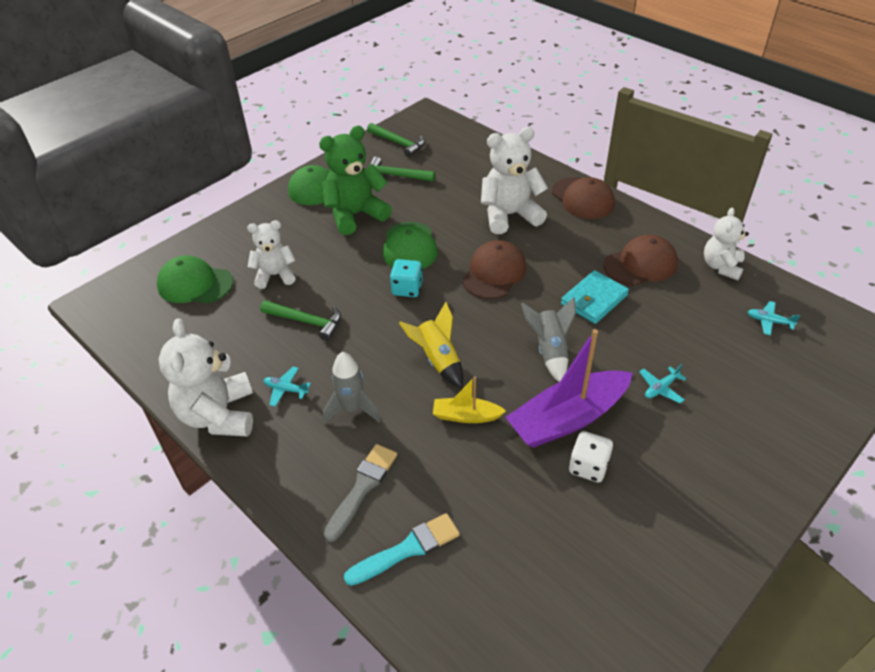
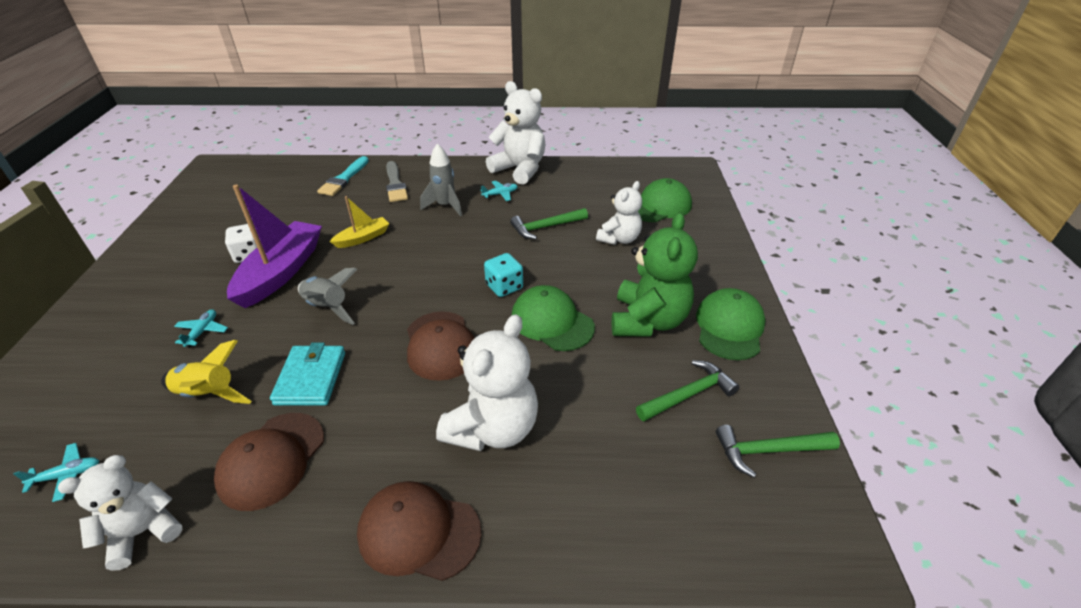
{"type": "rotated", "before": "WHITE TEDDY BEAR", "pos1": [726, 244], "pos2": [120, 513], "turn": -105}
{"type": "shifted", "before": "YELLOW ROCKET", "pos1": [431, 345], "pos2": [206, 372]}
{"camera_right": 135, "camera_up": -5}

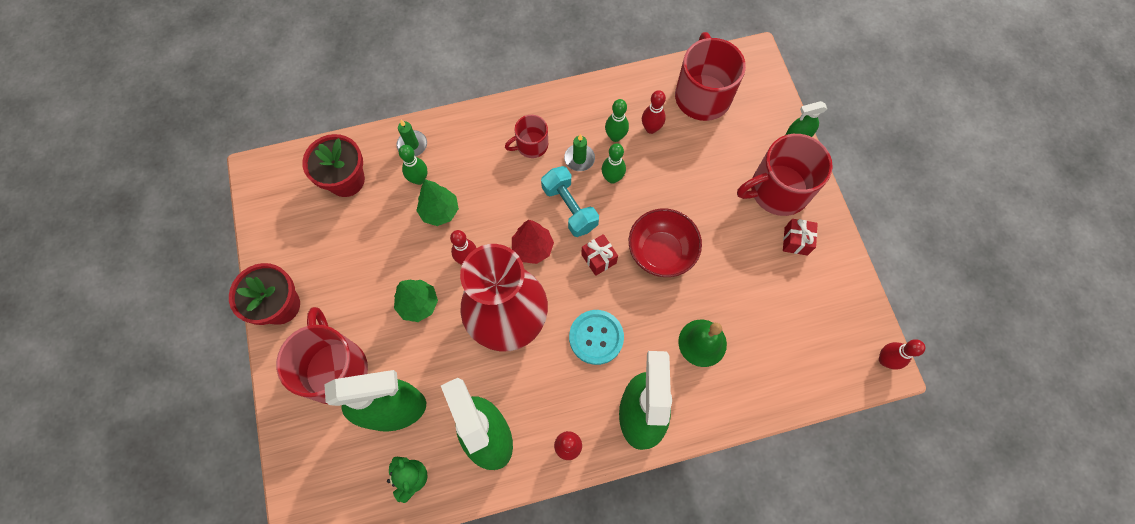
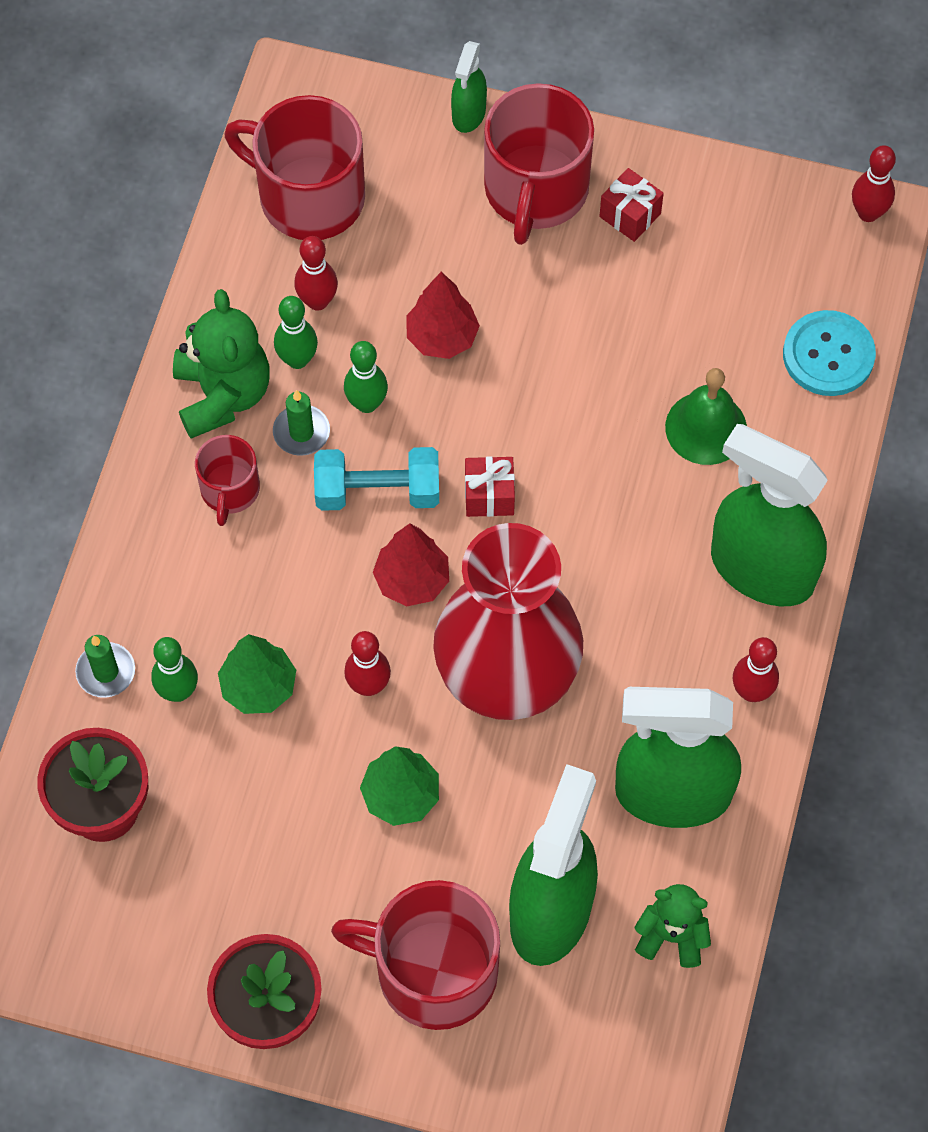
{"type": "gone", "before": "RED BOWL", "pos1": [665, 243]}
{"type": "shifted", "before": "TURQUOISE BUTTON", "pos1": [596, 337], "pos2": [829, 353]}
{"type": "new", "after": "RED TREE", "pos2": [443, 315]}
{"type": "new", "after": "GREEN TEDDY BEAR", "pos2": [221, 364]}
{"camera_right": -60, "camera_up": -5}

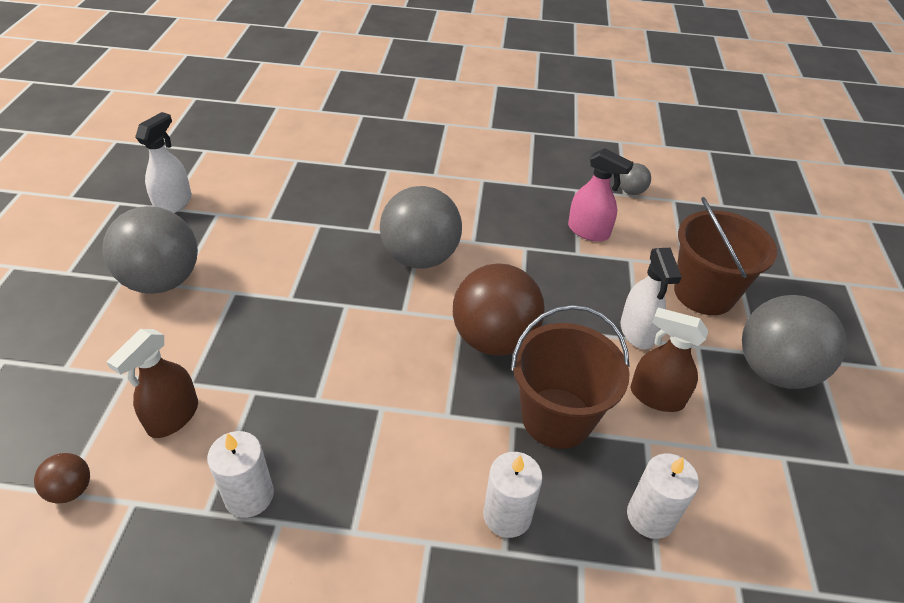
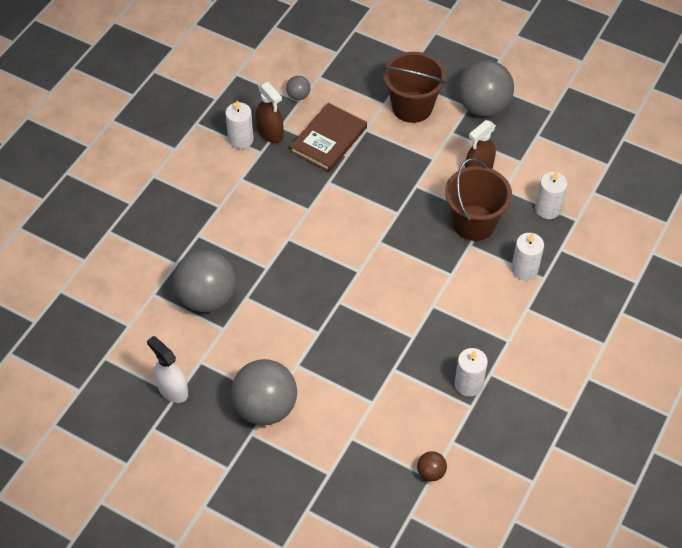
{"type": "swapped", "before": "PINK SPRAY BOTTLE", "after": "BROWN BOOK", "pos1": [601, 195], "pos2": [328, 137]}
{"type": "shifted", "before": "GREY BALL", "pos1": [421, 227], "pos2": [204, 281]}
{"type": "gone", "before": "WHITE SPRAY BOTTLE", "pos1": [651, 298]}
{"type": "gone", "before": "BROWN BALL", "pos1": [499, 309]}
{"type": "shifted", "before": "BROWN SPRAY BOTTLE", "pos1": [152, 383], "pos2": [269, 112]}
{"type": "new", "after": "WHITE CANDLE", "pos2": [239, 124]}
{"camera_right": -65, "camera_up": 10}

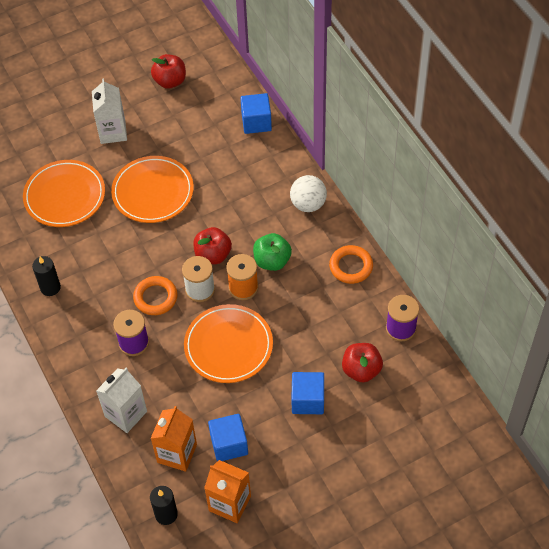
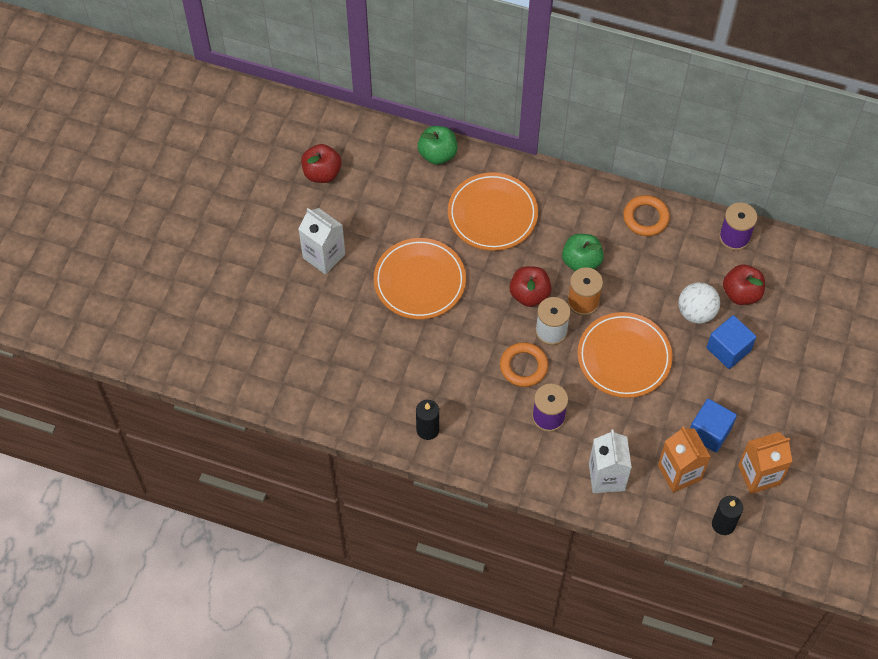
{"type": "swapped", "before": "BLUE CUBE", "after": "GREEN APPLE", "pos1": [256, 113], "pos2": [438, 145]}
{"type": "shifted", "before": "ORANGE PLATE", "pos1": [64, 193], "pos2": [493, 211]}
{"type": "shifted", "before": "WHITE BALL", "pos1": [308, 193], "pos2": [699, 303]}
{"camera_right": -45, "camera_up": 5}

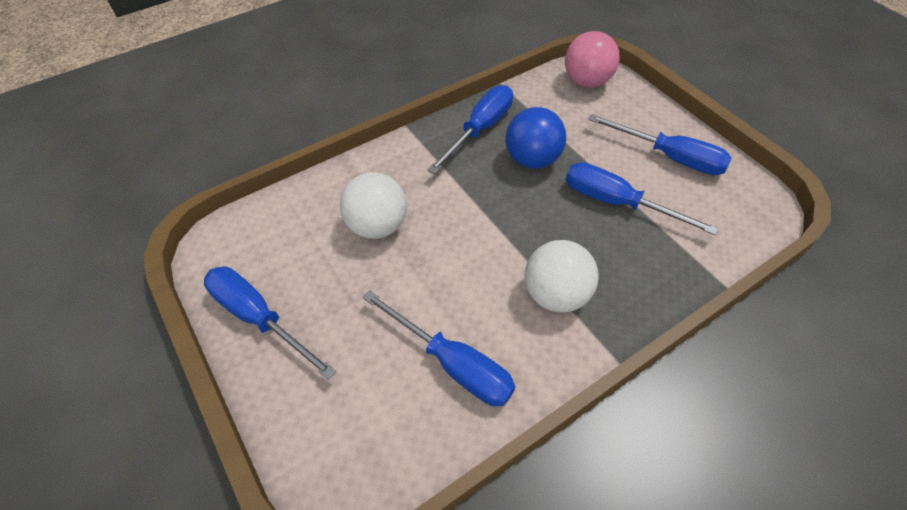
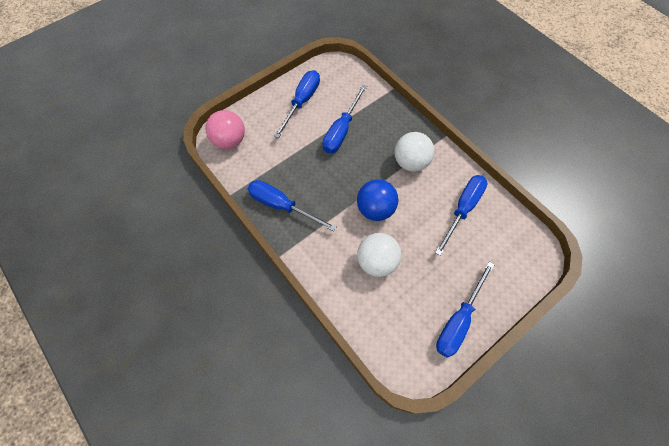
{"type": "shifted", "before": "BLUE BALL", "pos1": [535, 138], "pos2": [377, 200]}
{"camera_right": -95, "camera_up": 10}

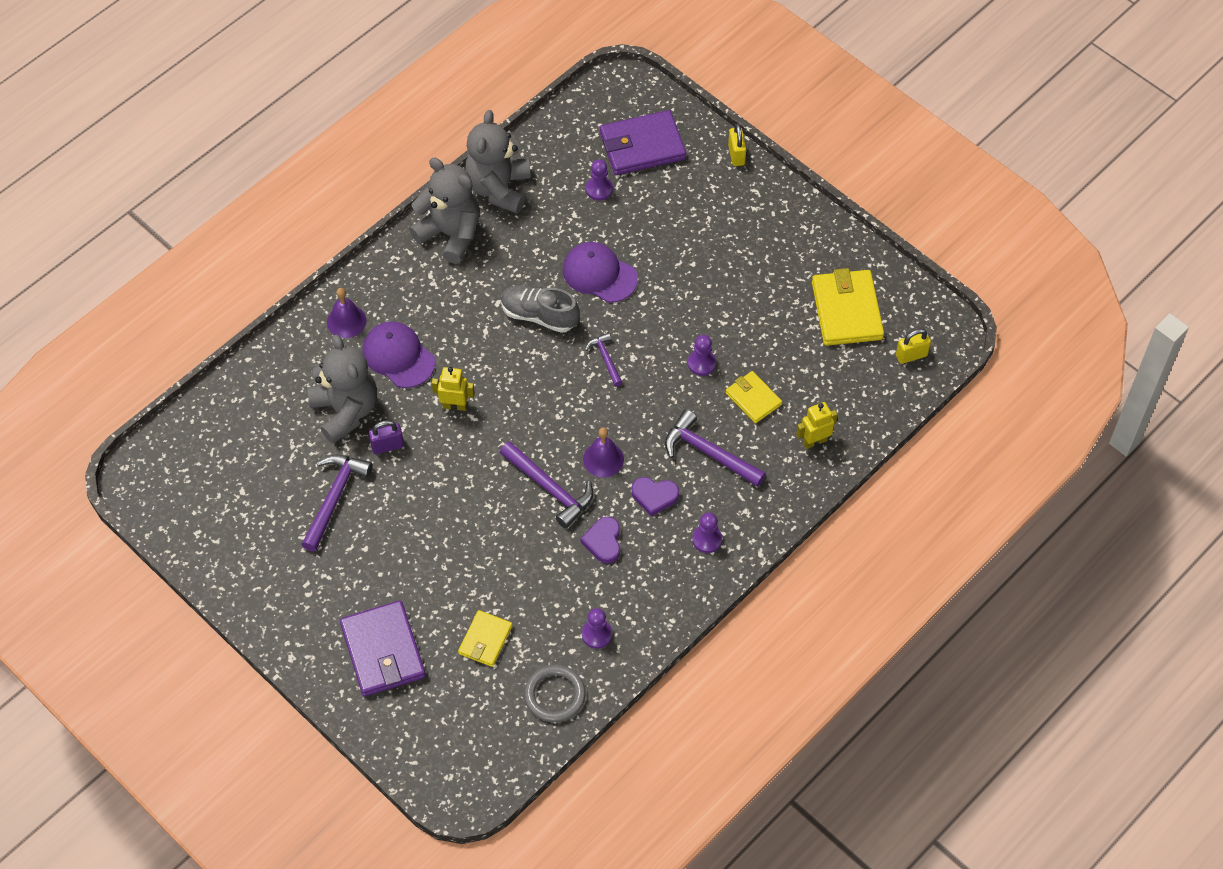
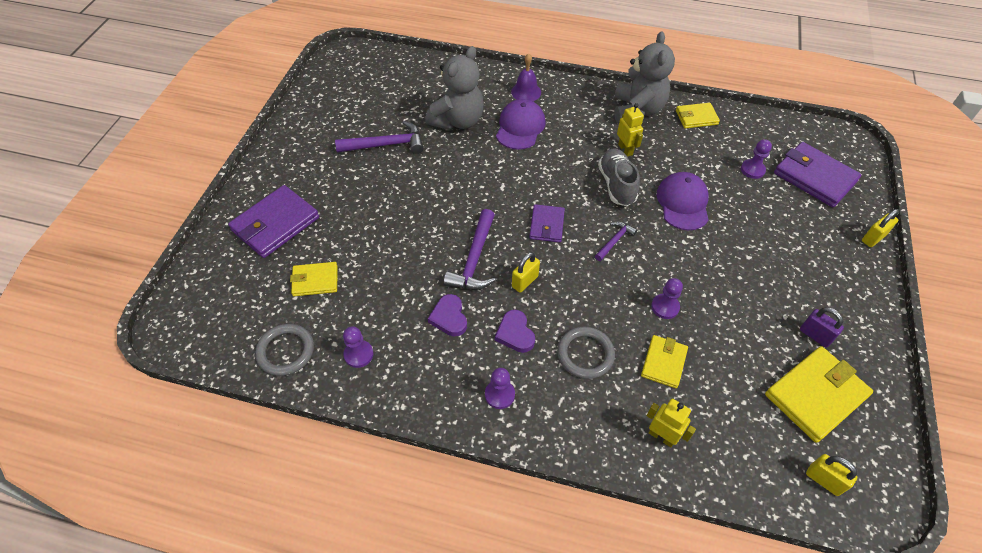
{"type": "swapped", "before": "GREY TEDDY BEAR", "after": "YELLOW WALLET", "pos1": [497, 162], "pos2": [698, 115]}
{"type": "shifted", "before": "YELLOW ROBOT", "pos1": [453, 389], "pos2": [630, 130]}
{"type": "swapped", "before": "PURPLE HAMMER", "after": "GREY RING", "pos1": [715, 448], "pos2": [586, 353]}
{"type": "shifted", "before": "PURPLE PADLOCK", "pos1": [386, 437], "pos2": [822, 327]}
{"type": "swapped", "before": "PURPLE BELL", "after": "YELLOW PADLOCK", "pos1": [603, 452], "pos2": [526, 272]}
{"type": "rotated", "before": "PURPLE HEART", "pos1": [600, 540], "pos2": [447, 315], "turn": -75}
{"type": "new", "after": "PURPLE WALLET", "pos2": [547, 223]}
{"camera_right": 60, "camera_up": -5}

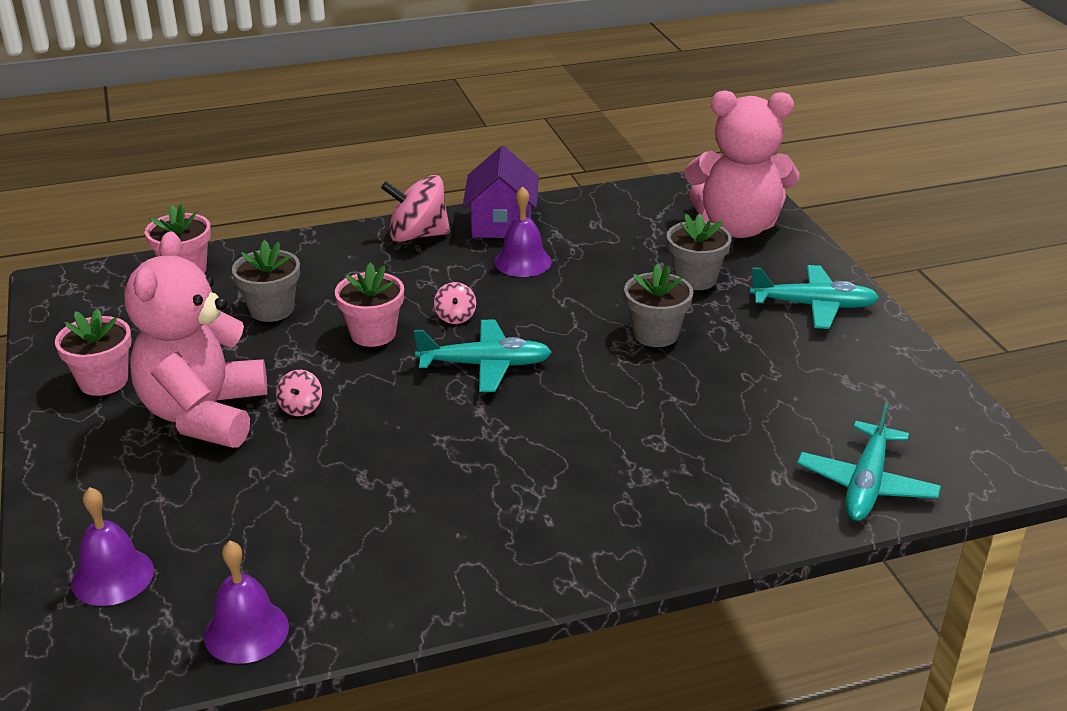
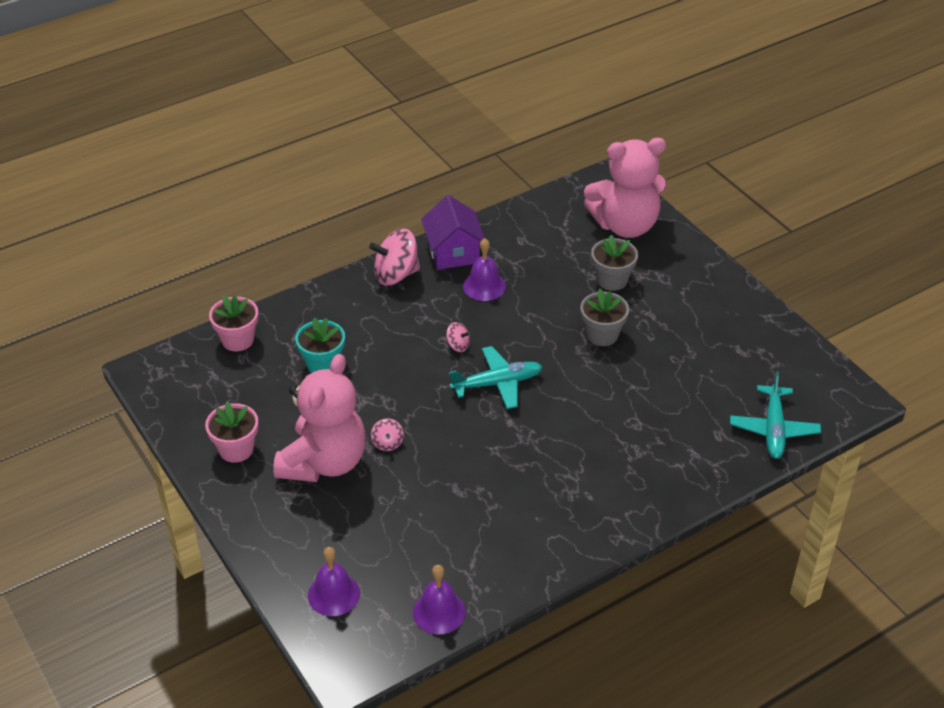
{"type": "rotated", "before": "PINK TEDDY BEAR", "pos1": [195, 340], "pos2": [319, 418], "turn": -150}
{"type": "repainted", "before": "GREY FLOWER POT", "after": "TURQUOISE FLOWER POT", "pos1": [266, 281], "pos2": [320, 345]}
{"type": "gone", "before": "PINK FLOWER POT", "pos1": [369, 304]}
{"type": "gone", "before": "TURQUOISE PLANE", "pos1": [814, 297]}
{"type": "rotated", "before": "PINK SPINNING TOP", "pos1": [455, 303], "pos2": [458, 337], "turn": -45}
{"camera_right": -15, "camera_up": 10}

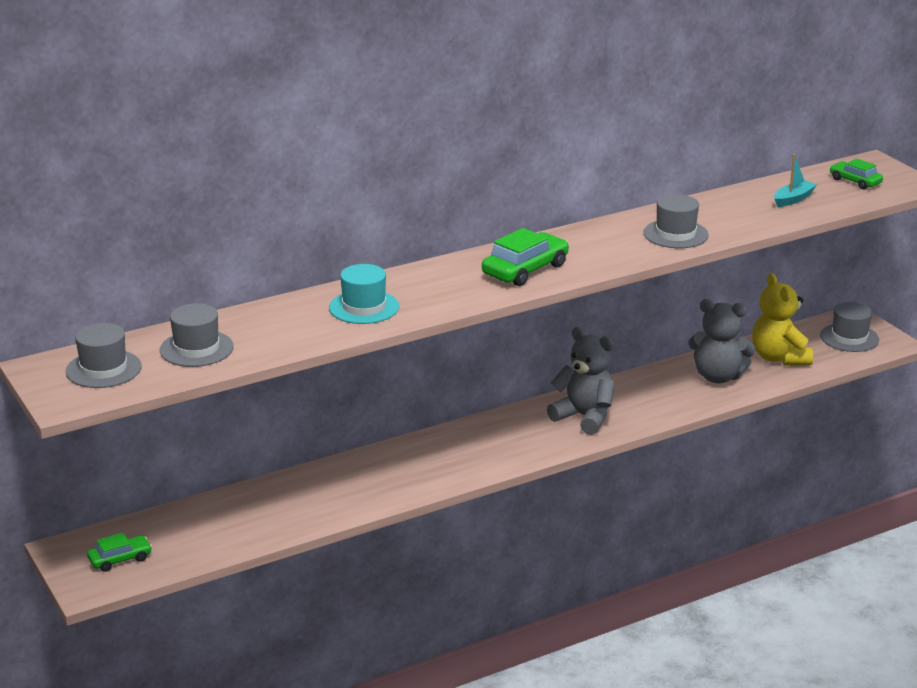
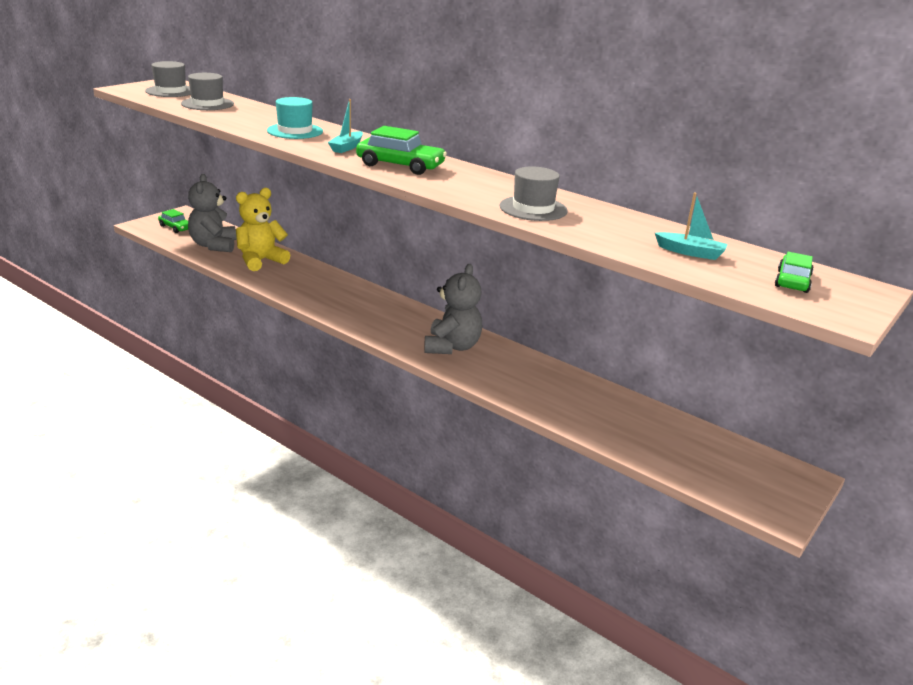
{"type": "shifted", "before": "YELLOW TEDDY BEAR", "pos1": [782, 319], "pos2": [263, 229]}
{"type": "shifted", "before": "GREY TEDDY BEAR", "pos1": [722, 341], "pos2": [212, 213]}
{"type": "gone", "before": "GREY HAT", "pos1": [849, 327]}
{"type": "new", "after": "TURQUOISE BOAT", "pos2": [345, 126]}
{"camera_right": 65, "camera_up": 0}

